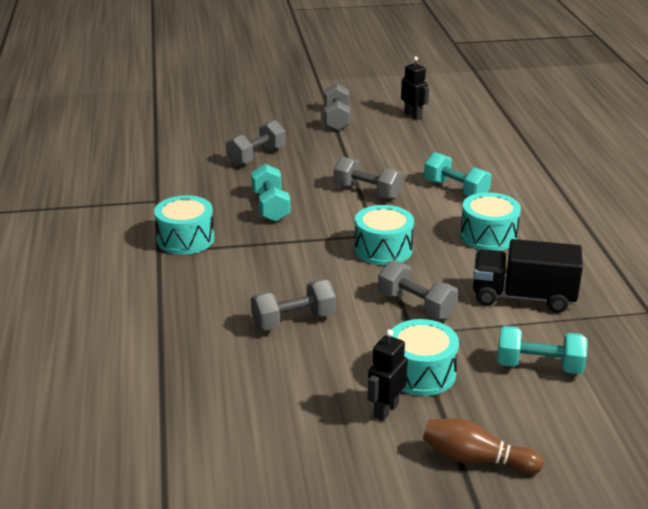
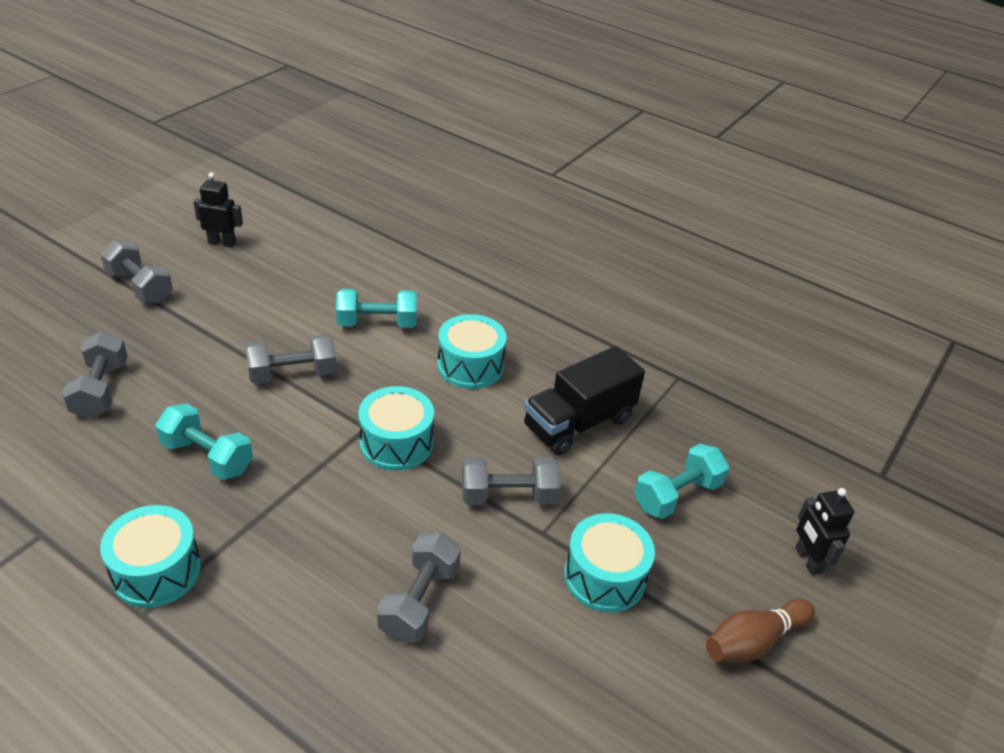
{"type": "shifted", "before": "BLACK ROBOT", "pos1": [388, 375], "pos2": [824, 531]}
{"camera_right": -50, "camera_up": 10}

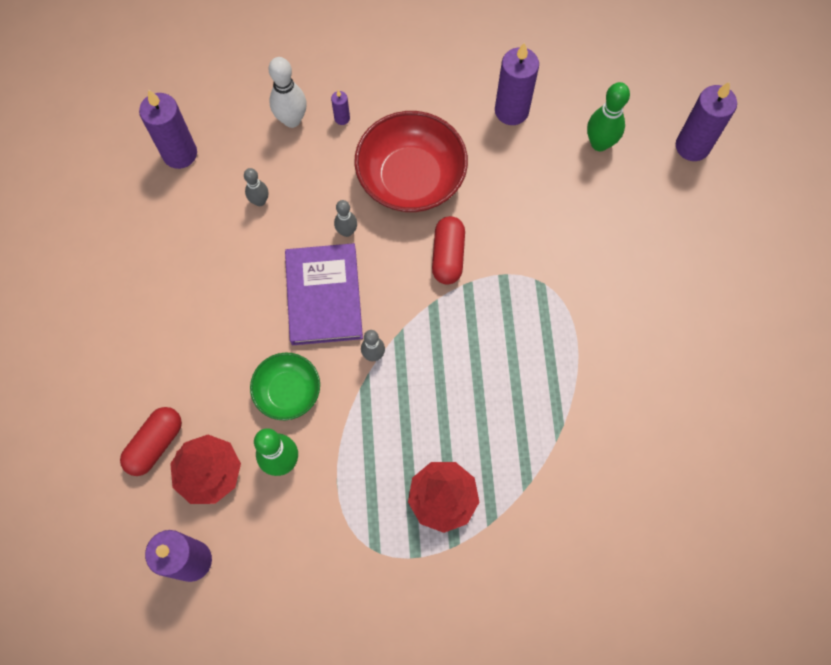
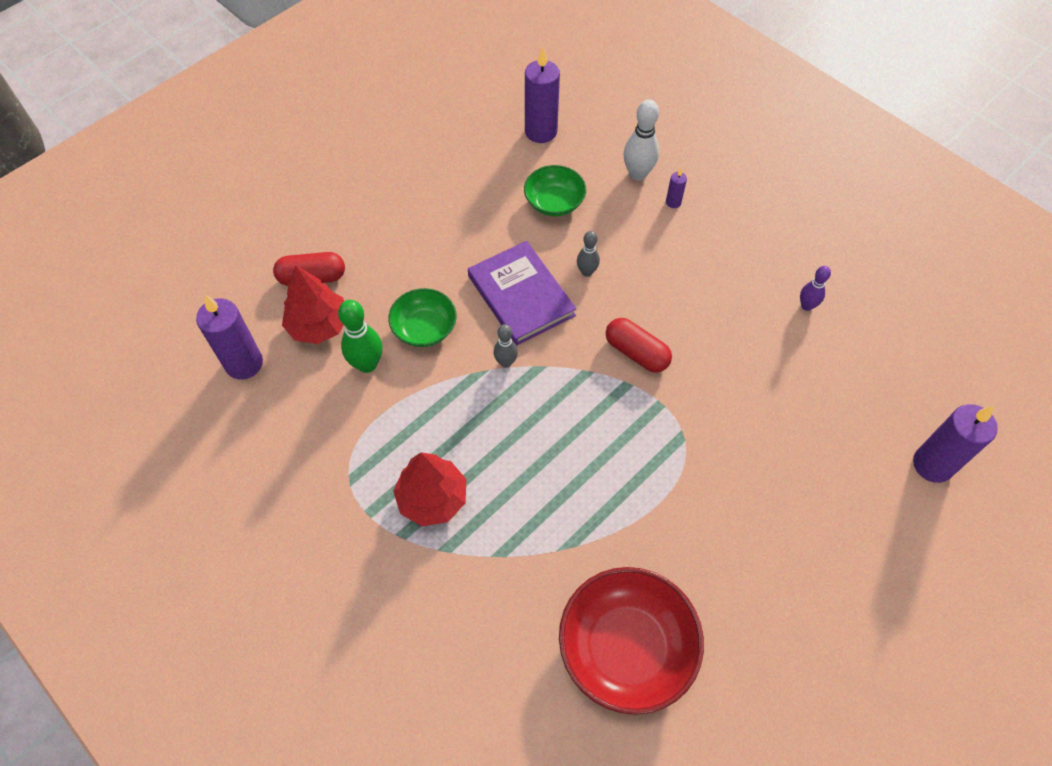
{"type": "swapped", "before": "PURPLE CANDLE", "after": "PURPLE BOWLING PIN", "pos1": [517, 83], "pos2": [815, 288]}
{"type": "gone", "before": "GREEN BOWLING PIN", "pos1": [608, 116]}
{"type": "shifted", "before": "RED BOWL", "pos1": [411, 161], "pos2": [631, 641]}
{"type": "swapped", "before": "GREY BOWLING PIN", "after": "GREEN BOWL", "pos1": [256, 187], "pos2": [555, 190]}
{"type": "rotated", "before": "RED CAPSULE", "pos1": [448, 250], "pos2": [639, 345], "turn": 75}
{"type": "rotated", "before": "PURPLE BOOK", "pos1": [324, 294], "pos2": [522, 293], "turn": -75}
{"camera_right": 50, "camera_up": -10}

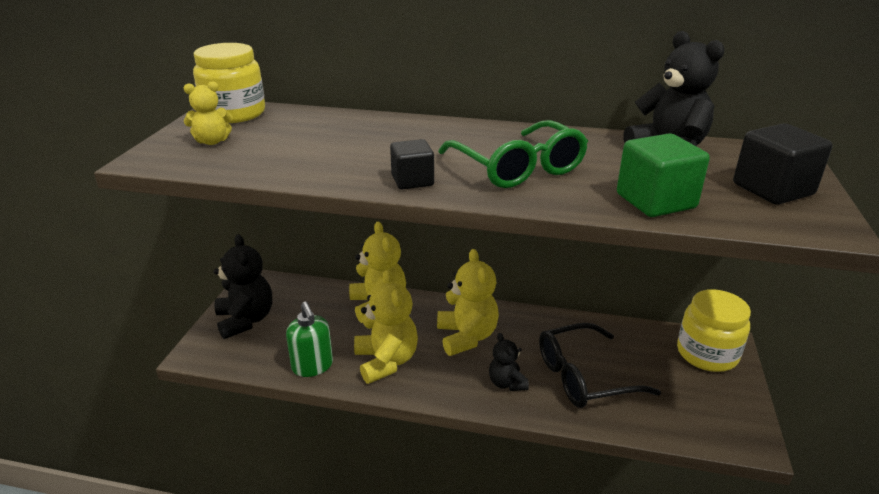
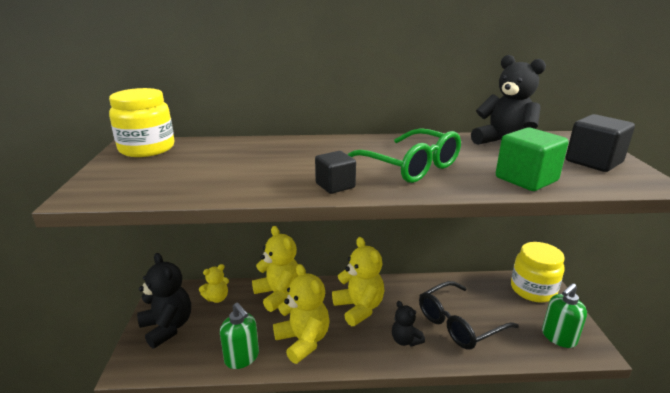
{"type": "shifted", "before": "YELLOW TEDDY BEAR", "pos1": [208, 113], "pos2": [214, 283]}
{"type": "new", "after": "GREEN SOAP DISPENSER", "pos2": [564, 315]}
{"camera_right": -15, "camera_up": -5}

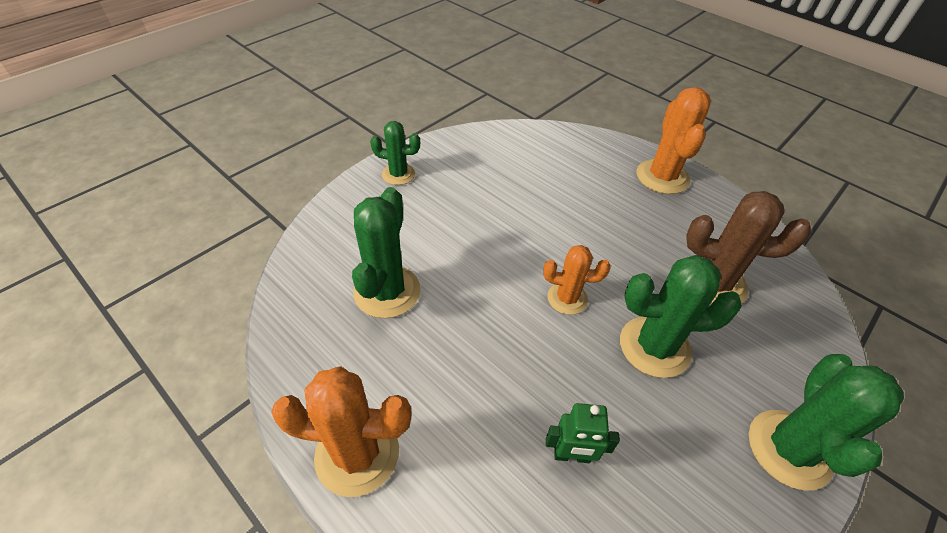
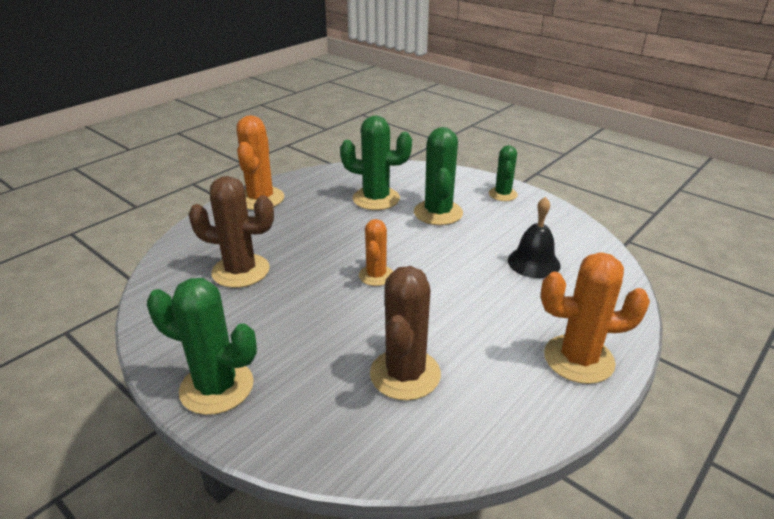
{"type": "shifted", "before": "GREEN CACTUS", "pos1": [681, 316], "pos2": [438, 176]}
{"type": "swapped", "before": "GREEN ROBOT", "after": "BROWN CACTUS", "pos1": [583, 433], "pos2": [231, 232]}
{"type": "new", "after": "BLACK BELL", "pos2": [534, 237]}
{"camera_right": 90, "camera_up": -15}

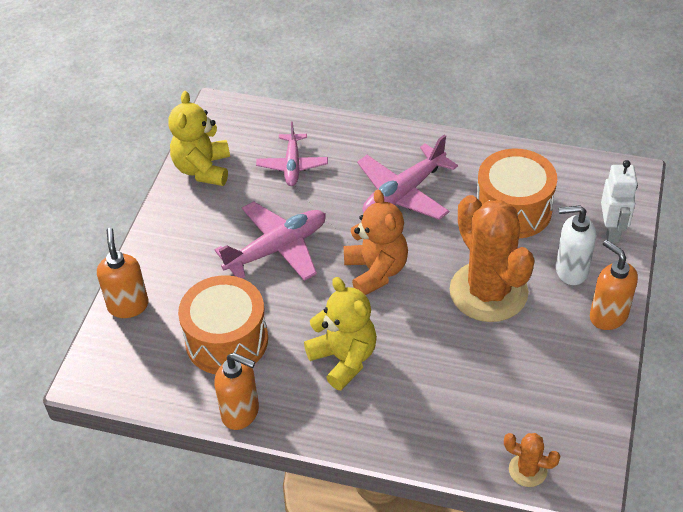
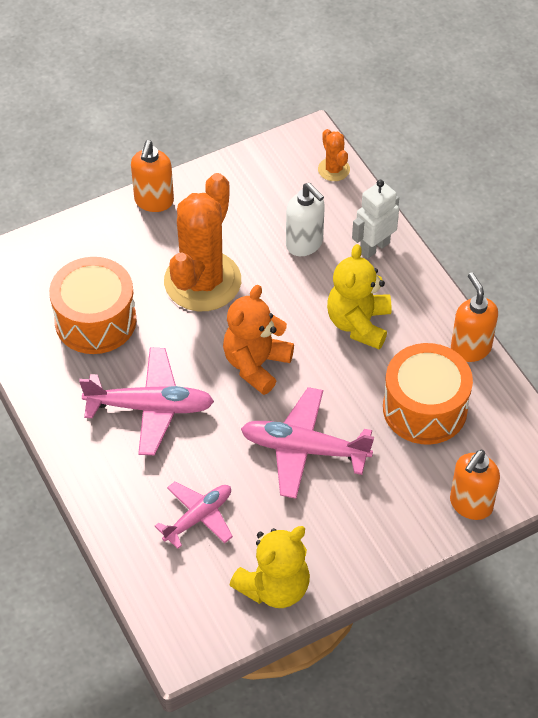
{"type": "shifted", "before": "WHITE ROBOT", "pos1": [619, 201], "pos2": [375, 219]}
{"type": "shifted", "before": "WHITE SOAP DISPENSER", "pos1": [576, 245], "pos2": [305, 219]}
{"camera_right": -135, "camera_up": 5}

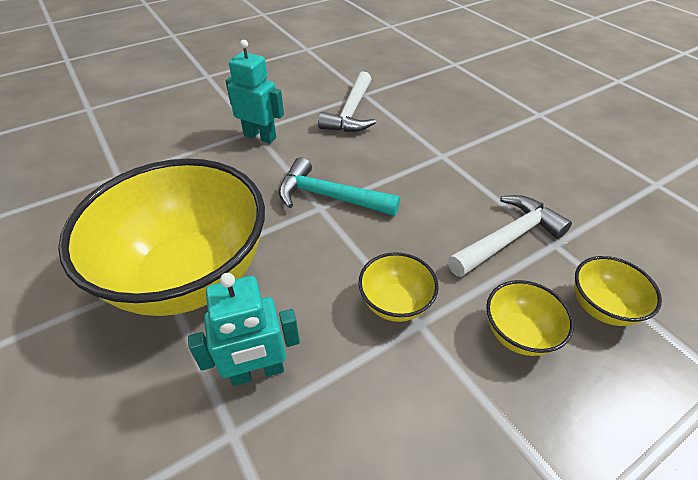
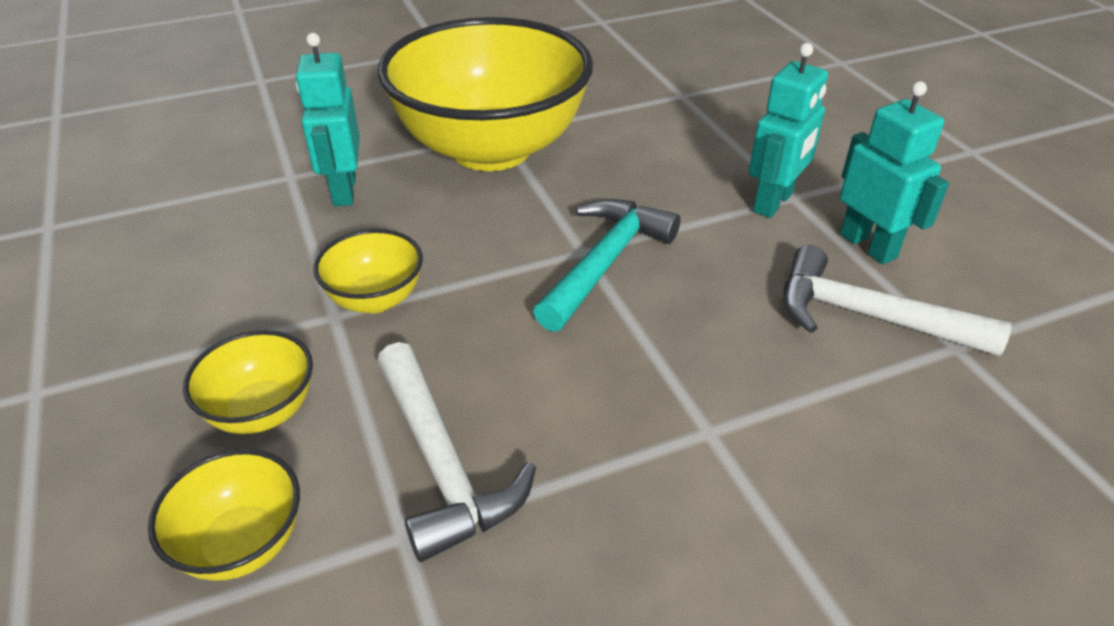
{"type": "new", "after": "TURQUOISE ROBOT", "pos2": [894, 172]}
{"camera_right": 100, "camera_up": -5}

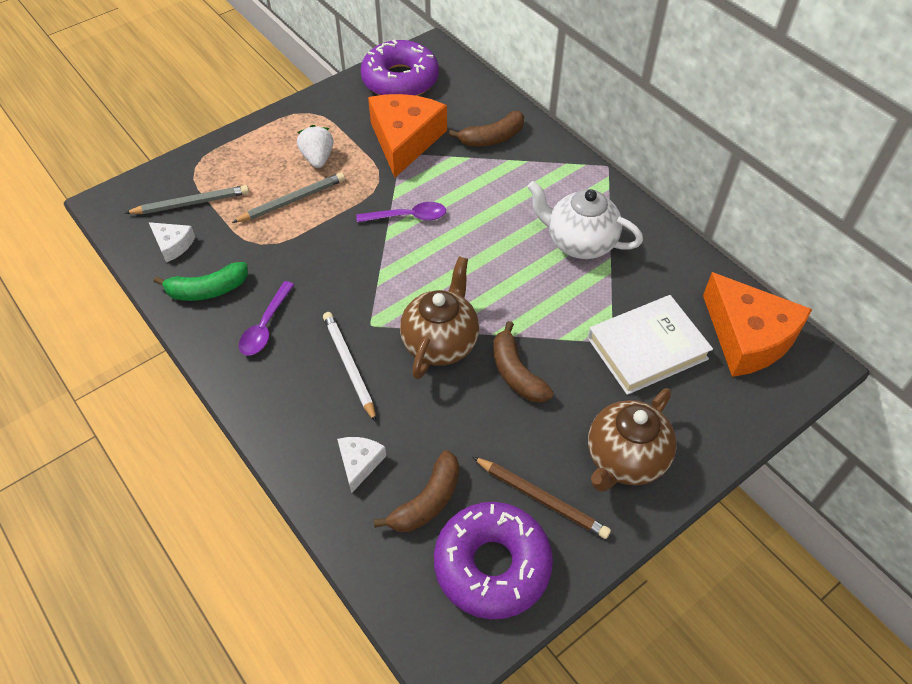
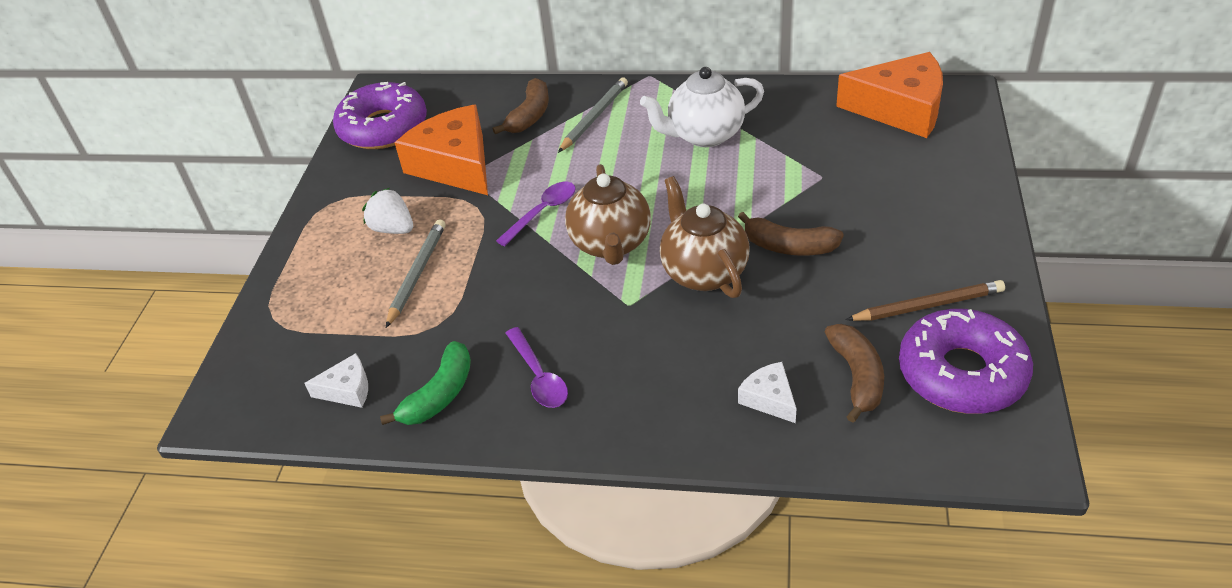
{"type": "shifted", "before": "GREY PENCIL", "pos1": [187, 199], "pos2": [593, 115]}
{"type": "gone", "before": "WHITE BOOK", "pos1": [650, 345]}
{"type": "gone", "before": "WHITE PENCIL", "pos1": [349, 367]}
{"type": "shifted", "before": "BROWN TEAPOT", "pos1": [632, 440], "pos2": [608, 214]}
{"camera_right": -40, "camera_up": -10}

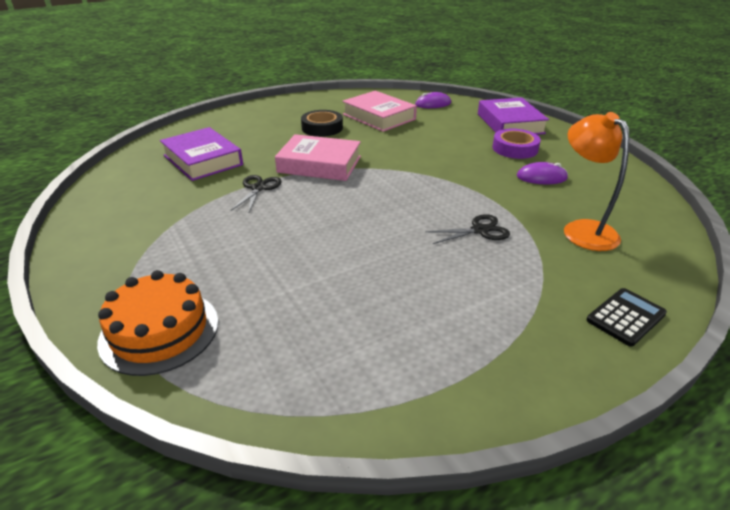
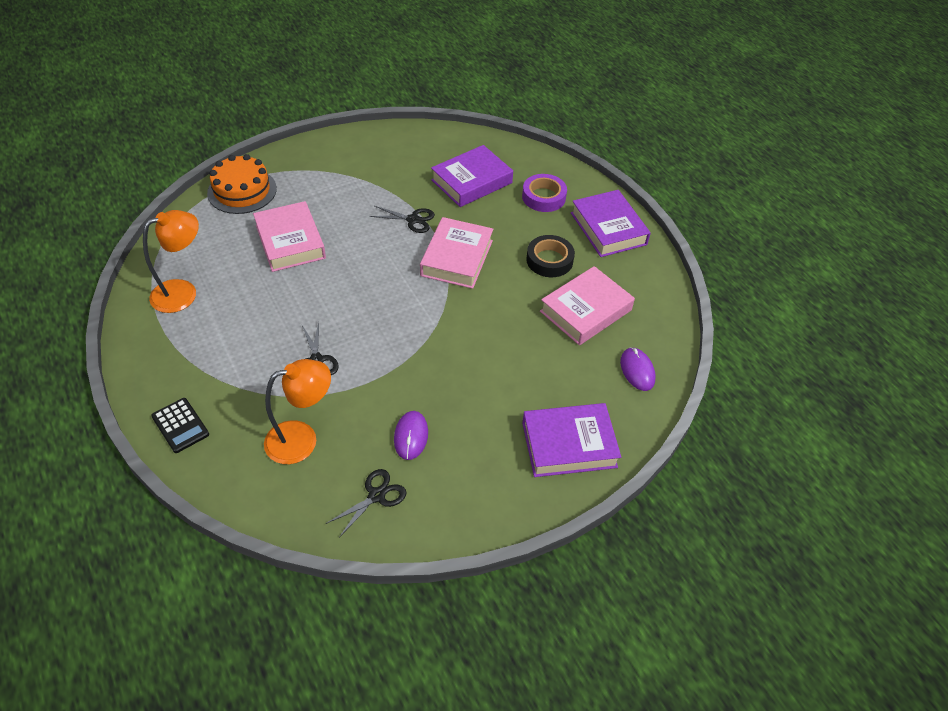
{"type": "shifted", "before": "PURPLE TAPE", "pos1": [517, 144], "pos2": [544, 193]}
{"type": "new", "after": "PURPLE BOOK", "pos2": [611, 223]}
{"type": "new", "after": "PINK BOOK", "pos2": [289, 236]}
{"type": "new", "after": "ORANGE LAMP", "pos2": [171, 261]}
{"type": "new", "after": "BLACK SCISSORS", "pos2": [366, 503]}
{"camera_right": 90, "camera_up": 15}

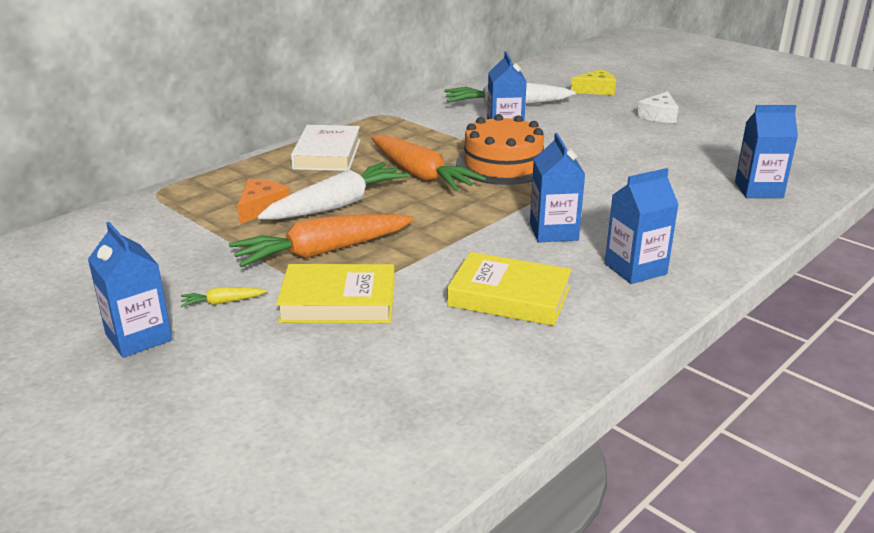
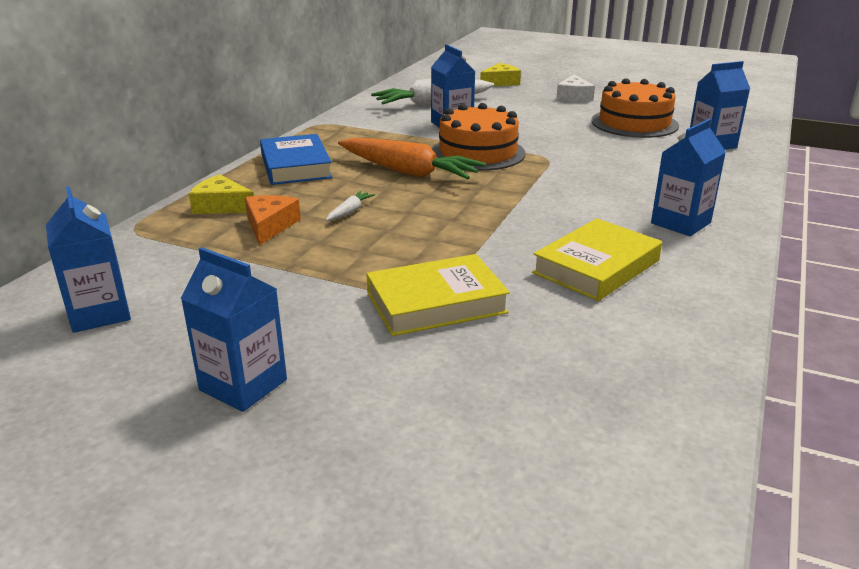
{"type": "repainted", "before": "WHITE BOOK", "after": "BLUE BOOK", "pos1": [325, 148], "pos2": [296, 159]}
{"type": "shifted", "before": "BLUE CARTON", "pos1": [557, 187], "pos2": [88, 259]}
{"type": "scaled", "before": "WHITE CARROT", "pos1": [333, 191], "pos2": [350, 206], "scale": 0.41}
{"type": "gone", "before": "ORANGE CARROT", "pos1": [321, 240]}
{"type": "rotated", "before": "YELLOW BOOK", "pos1": [509, 289], "pos2": [597, 259], "turn": -45}
{"type": "gone", "before": "YELLOW CARROT", "pos1": [224, 297]}
{"type": "new", "after": "ORANGE CAKE", "pos2": [635, 108]}
{"type": "new", "after": "YELLOW CHEESE", "pos2": [221, 194]}
{"camera_right": -20, "camera_up": 0}

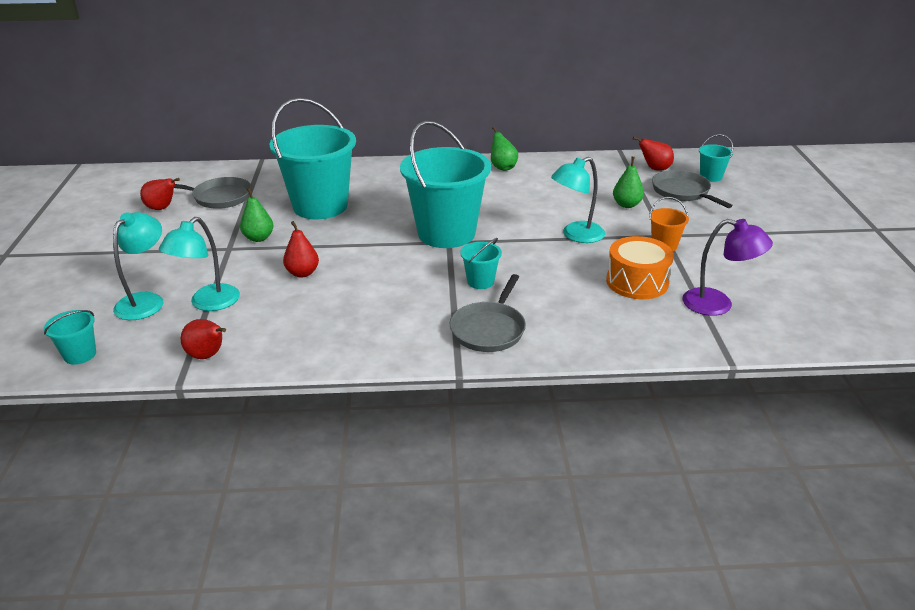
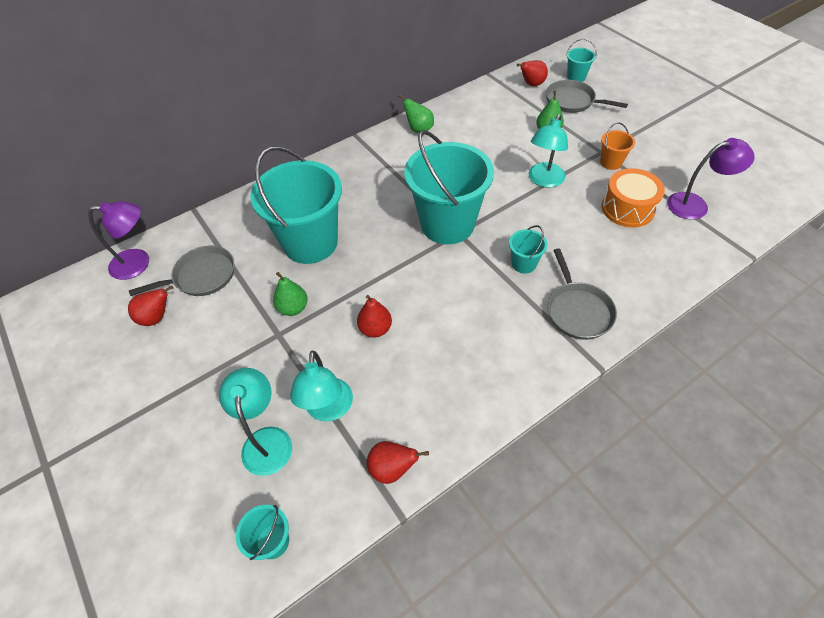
{"type": "new", "after": "PURPLE LAMP", "pos2": [118, 240]}
{"camera_right": -30, "camera_up": 20}

